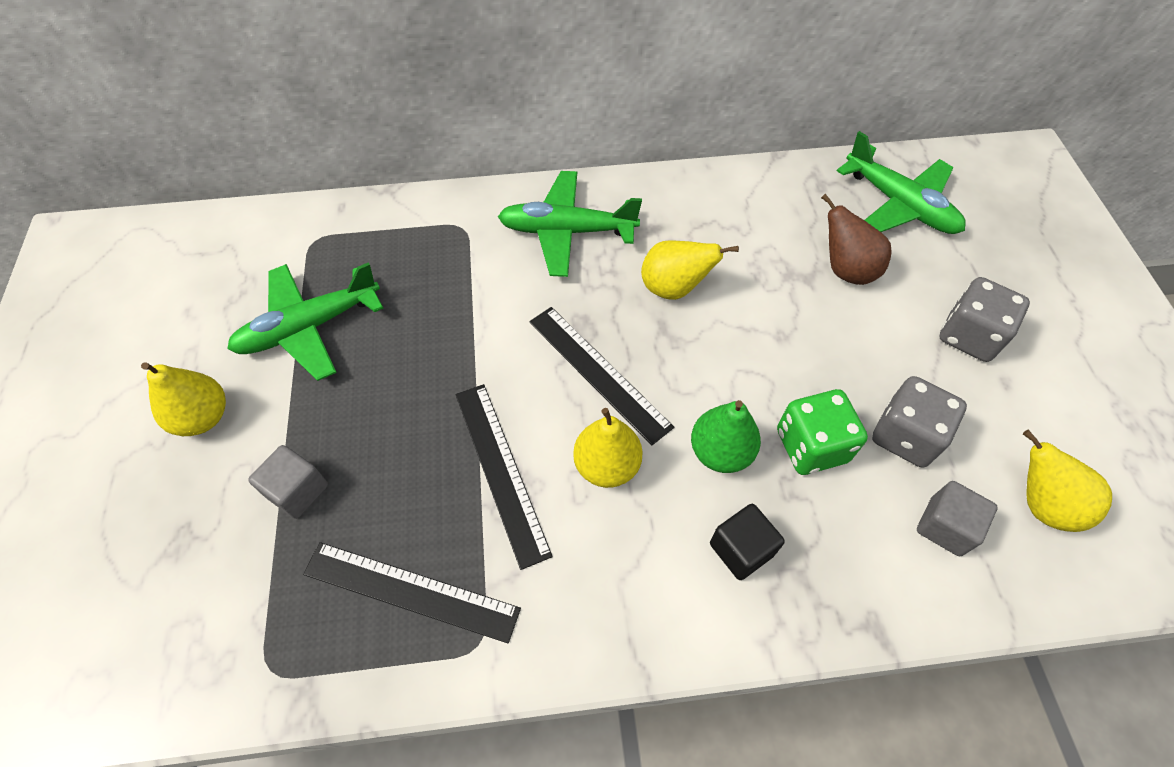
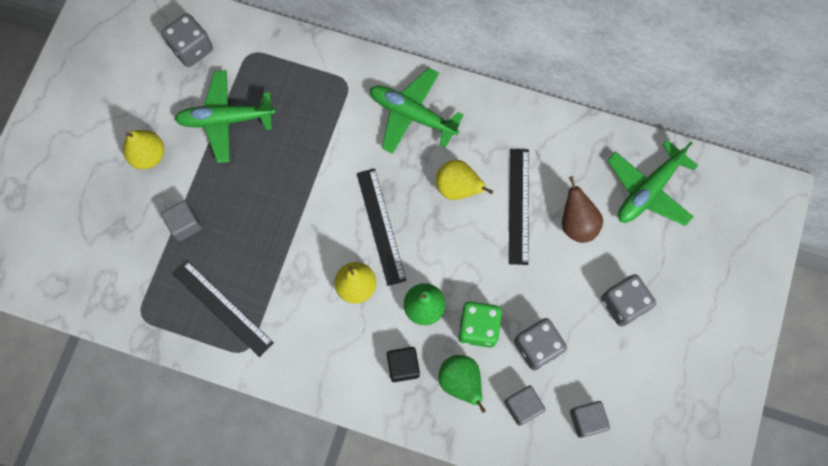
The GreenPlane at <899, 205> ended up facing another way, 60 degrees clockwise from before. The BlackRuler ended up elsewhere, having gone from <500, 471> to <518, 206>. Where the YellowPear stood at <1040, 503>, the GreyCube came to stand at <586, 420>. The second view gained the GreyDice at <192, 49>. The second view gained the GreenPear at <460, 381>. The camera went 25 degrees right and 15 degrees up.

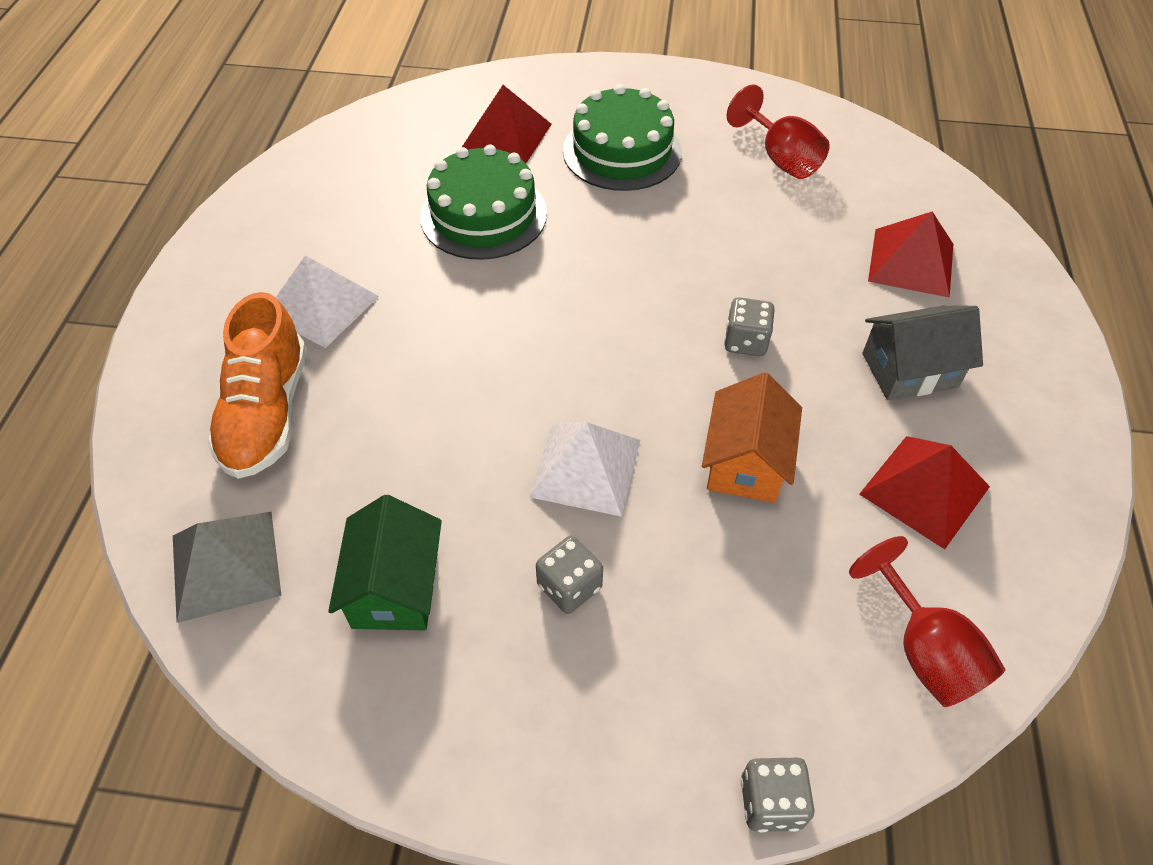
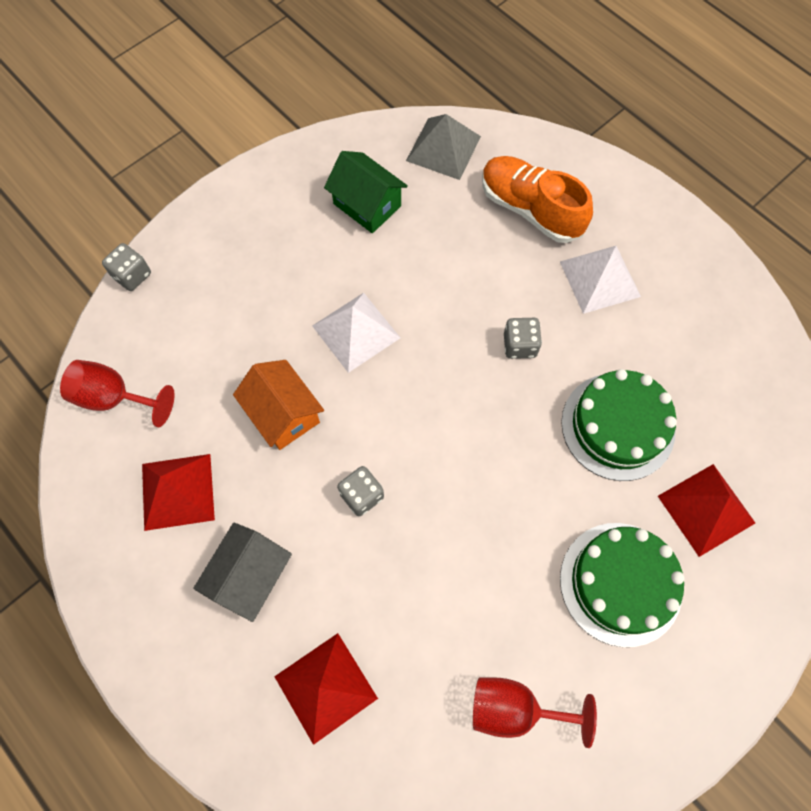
The GreyDice ended up elsewhere, having gone from <569, 586> to <519, 345>. The camera went 130 degrees right and 15 degrees up.

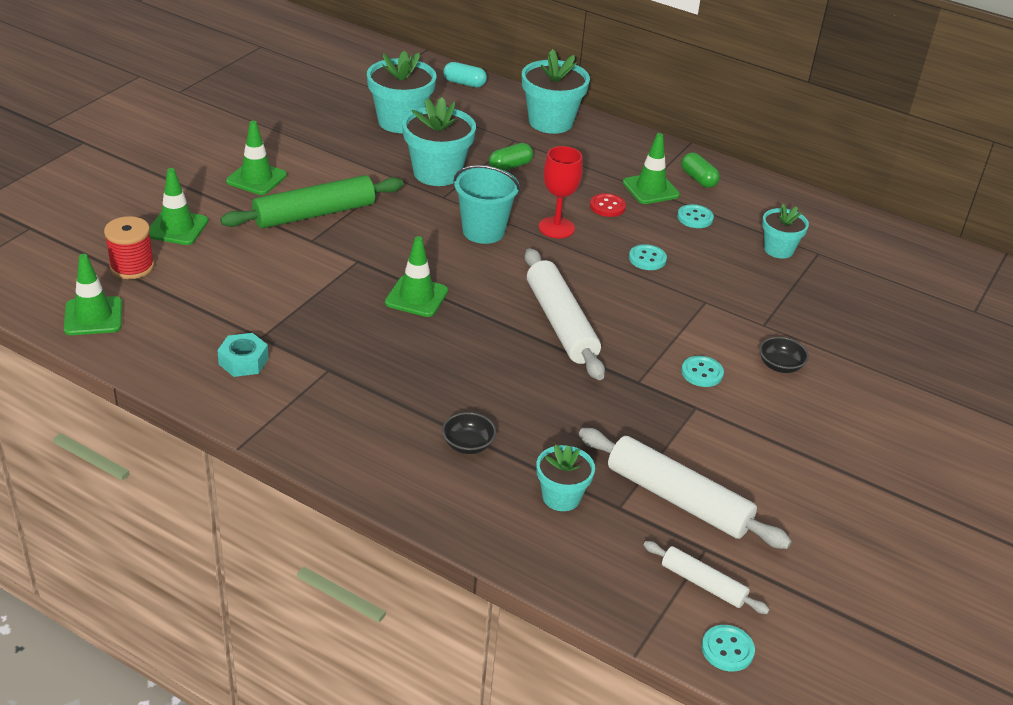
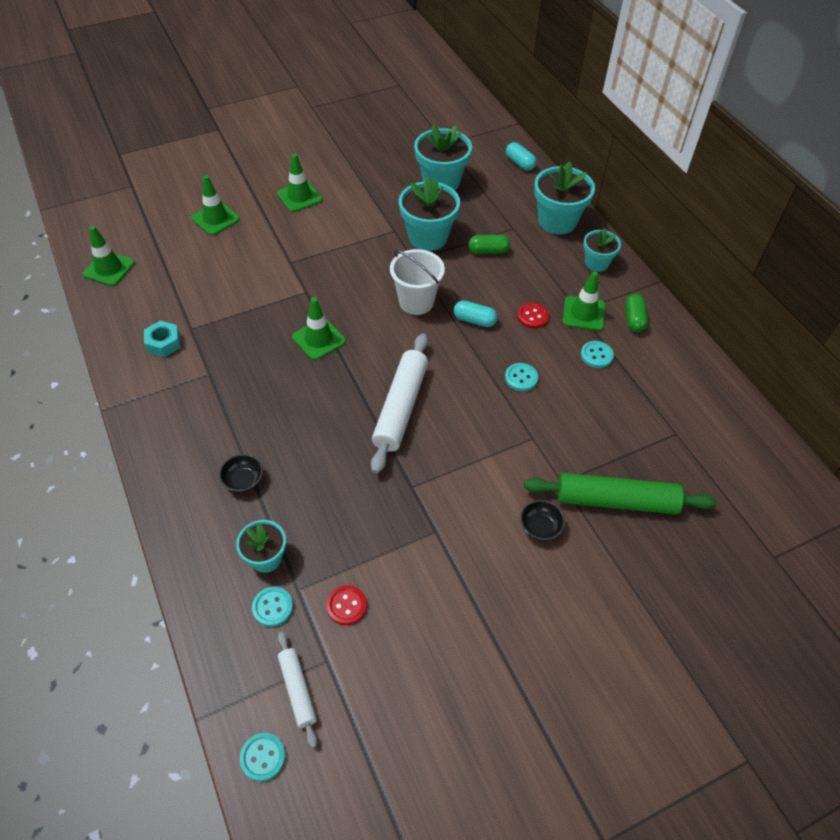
Where the RedGoblet stood at <556, 228>, the TurquoiseCapsule came to stand at <474, 320>. What was the TurquoiseBucket at <483, 231> turned into the WhiteBucket at <416, 302>. The GreenRollingPin ended up elsewhere, having gone from <314, 214> to <616, 500>. The TurquoiseFlowerPot ended up elsewhere, having gone from <778, 249> to <596, 263>. The second view lost the RedSpool at <132, 267>. The TurquoiseButton ended up elsewhere, having gone from <702, 373> to <272, 607>. Where the WhiteRollingPin stood at <677, 499>, the RedButton came to stand at <346, 606>. The camera went 35 degrees right and 15 degrees up.

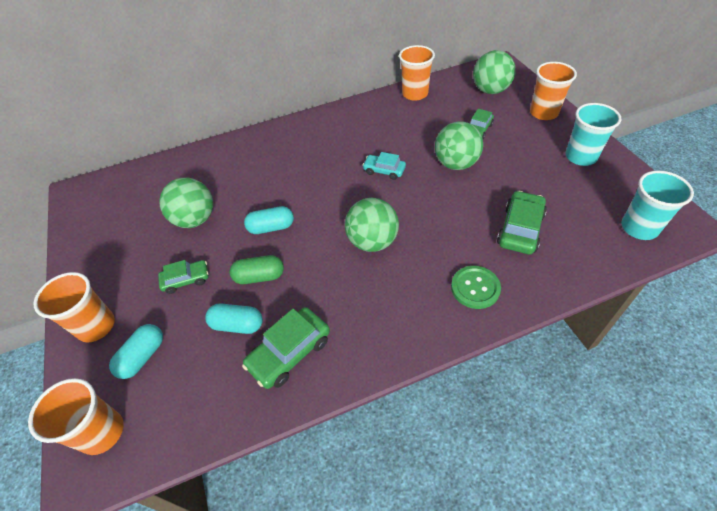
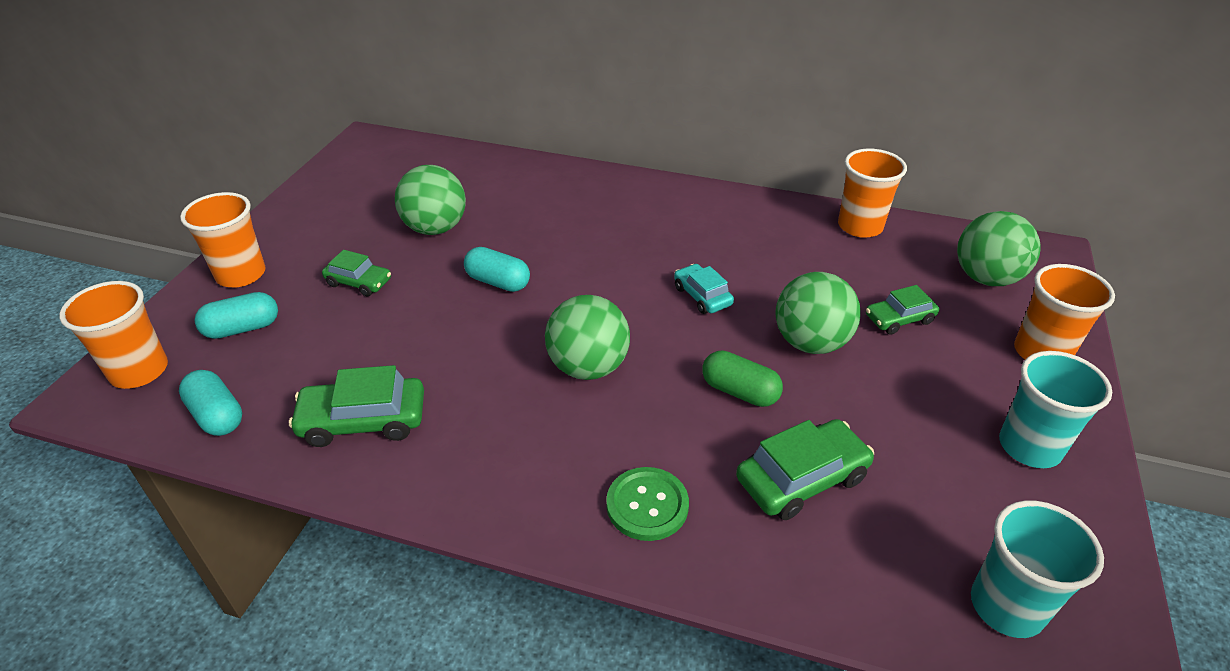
The GreenCapsule ended up elsewhere, having gone from <259, 276> to <739, 391>. The TurquoiseCapsule ended up elsewhere, having gone from <237, 325> to <217, 415>. The camera went 35 degrees right and 10 degrees down.

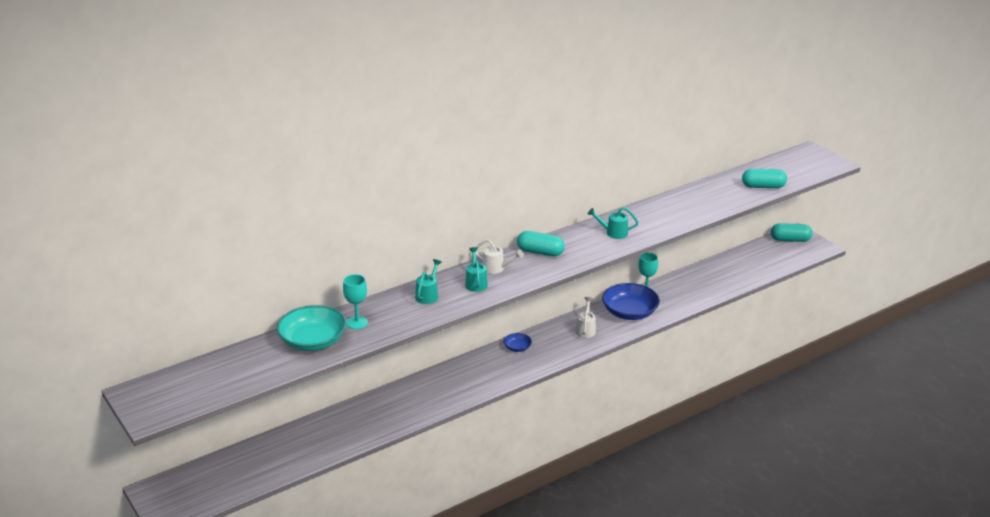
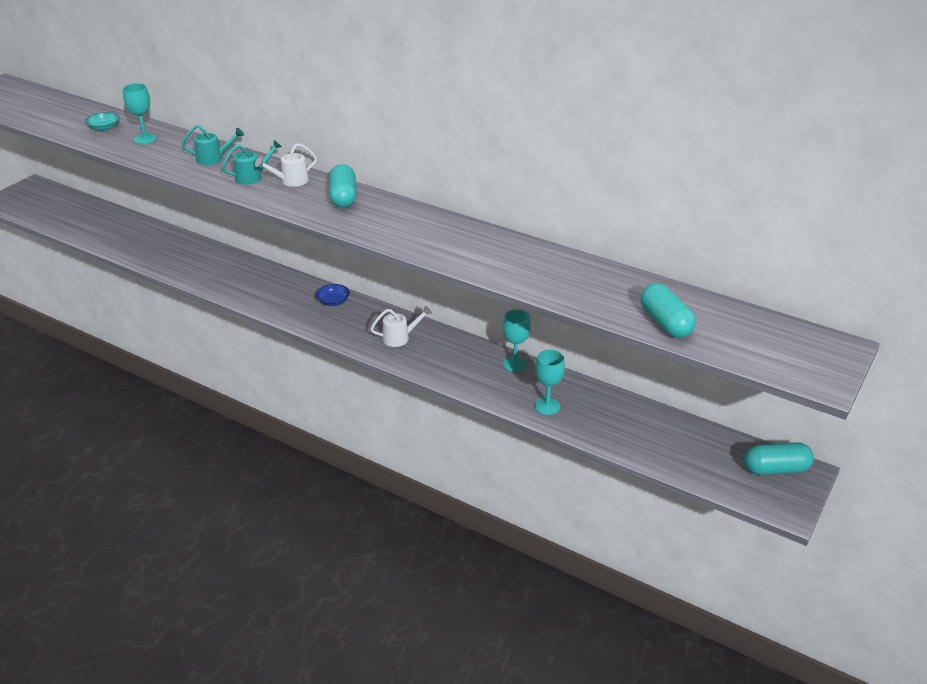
The second view lost the TurquoiseWateringCan at <613, 233>. The TurquoiseCapsule at <790, 240> ended up facing another way, 75 degrees counterclockwise from before. The WhiteWateringCan at <496, 268> ended up facing another way, 60 degrees clockwise from before. The second view lost the BlueBowl at <629, 312>. The size of the TurquoiseBowl at <313, 341> changed by a factor of 0.47. The second view gained the TurquoiseGoblet at <547, 406>. The camera went 65 degrees right and 5 degrees up.

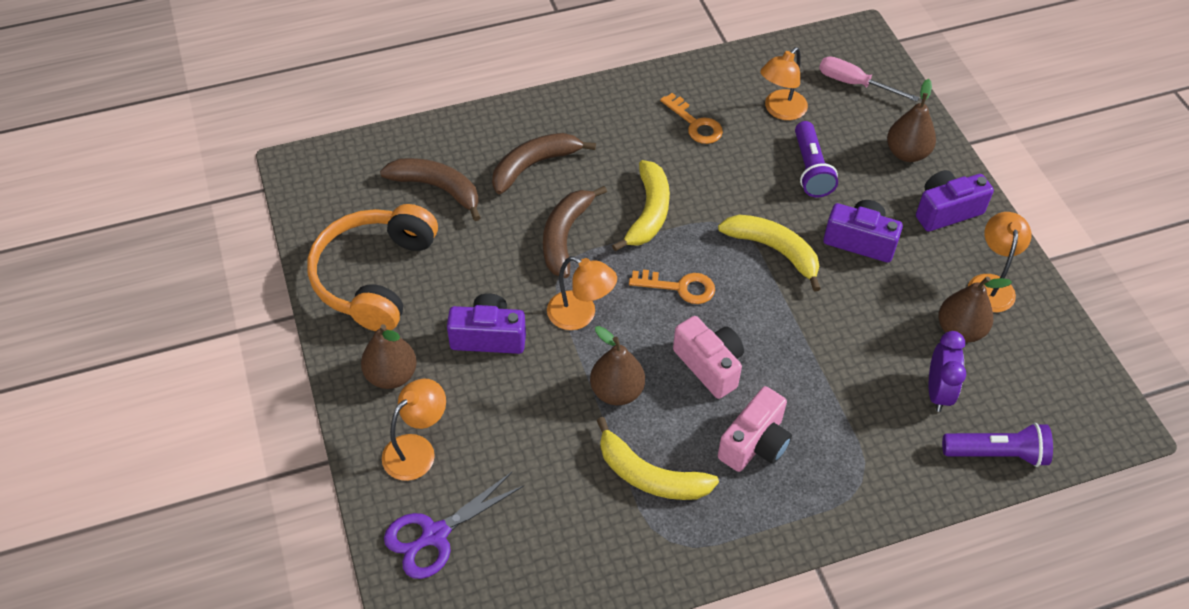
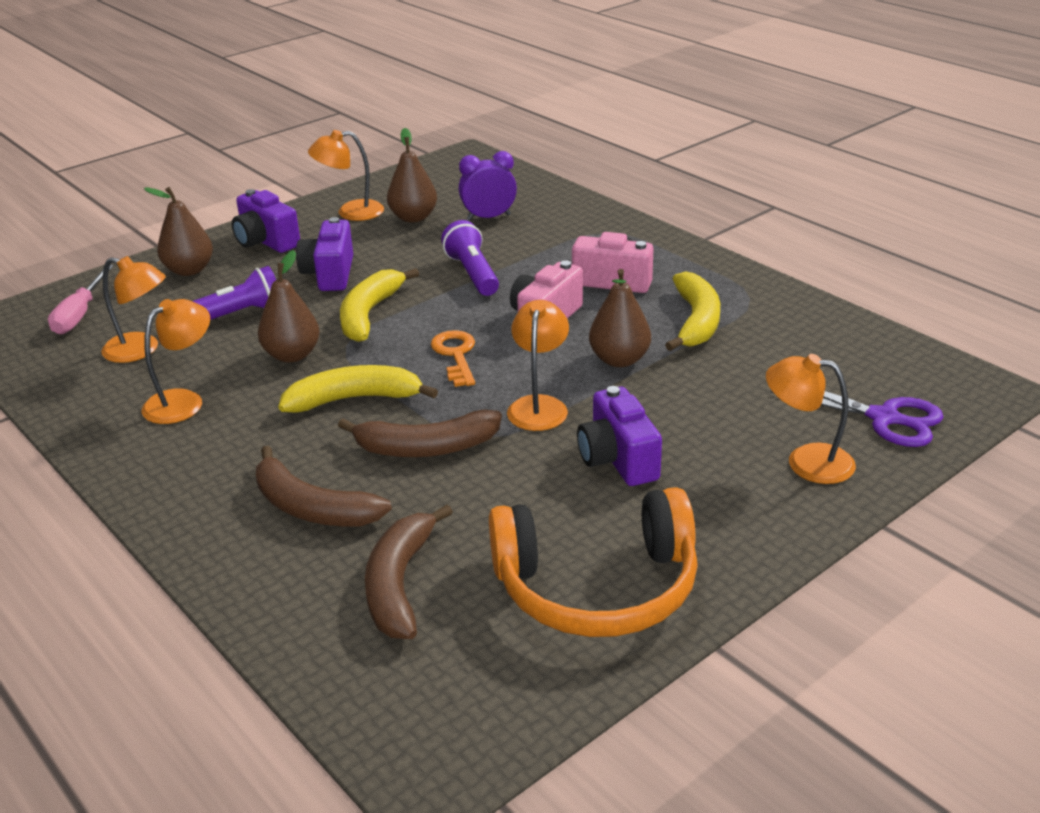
Where the OrangeKey stood at <695, 124>, the OrangeLamp came to stand at <183, 401>. The BrownPear ended up elsewhere, having gone from <391, 375> to <292, 355>. The PurpleFlashlight ended up elsewhere, having gone from <997, 453> to <472, 274>. The camera went 110 degrees left and 20 degrees down.

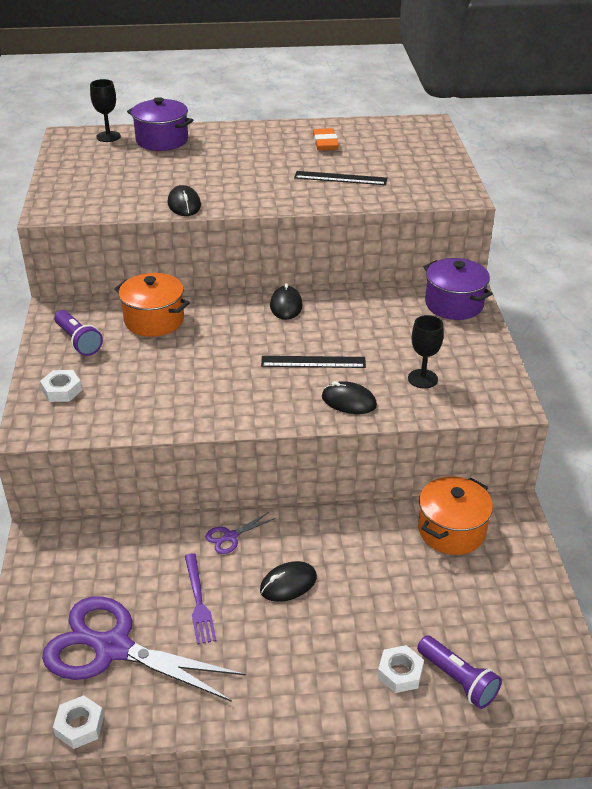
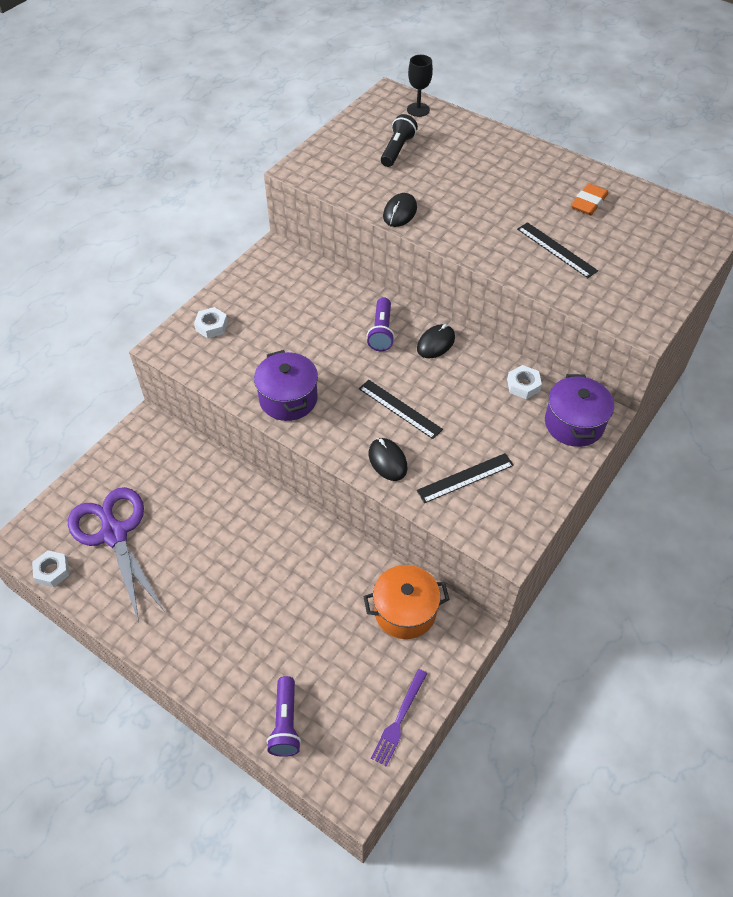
The PurplePot ended up elsewhere, having gone from <162, 140> to <288, 399>. The second view lost the OrangePot at <154, 320>. The PurpleFlashlight ended up elsewhere, having gone from <78, 341> to <381, 332>. Where the BlackGoblet stood at <422, 379>, the BlackRuler came to stand at <465, 478>. The second view lost the PurpleScissors at <230, 537>. The PurpleFork ended up elsewhere, having gone from <198, 601> to <399, 719>. The second view lost the BlackMouse at <288, 584>. The WhiteNut ended up elsewhere, having gone from <400, 673> to <523, 385>. The second view gained the BlackFlashlight at <397, 150>. The camera went 40 degrees right and 15 degrees up.

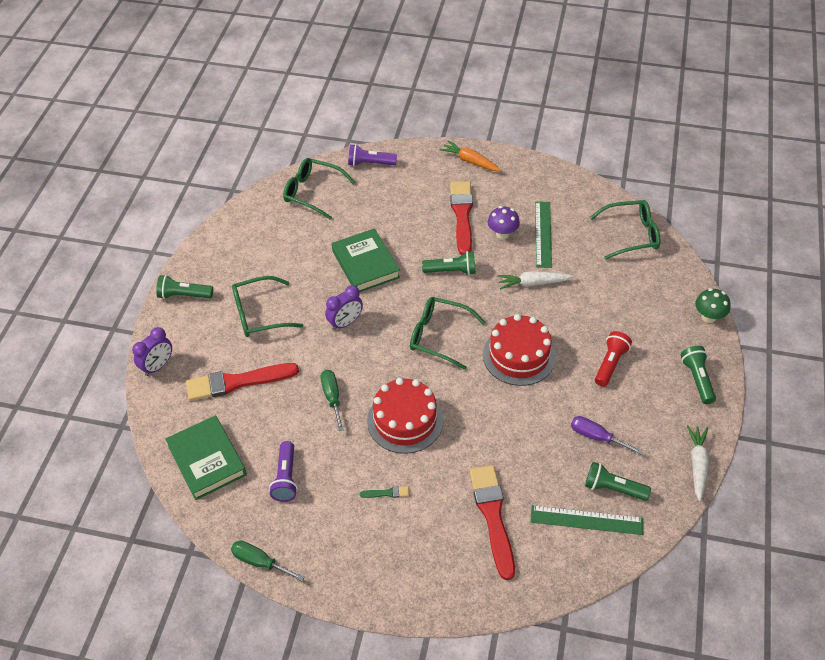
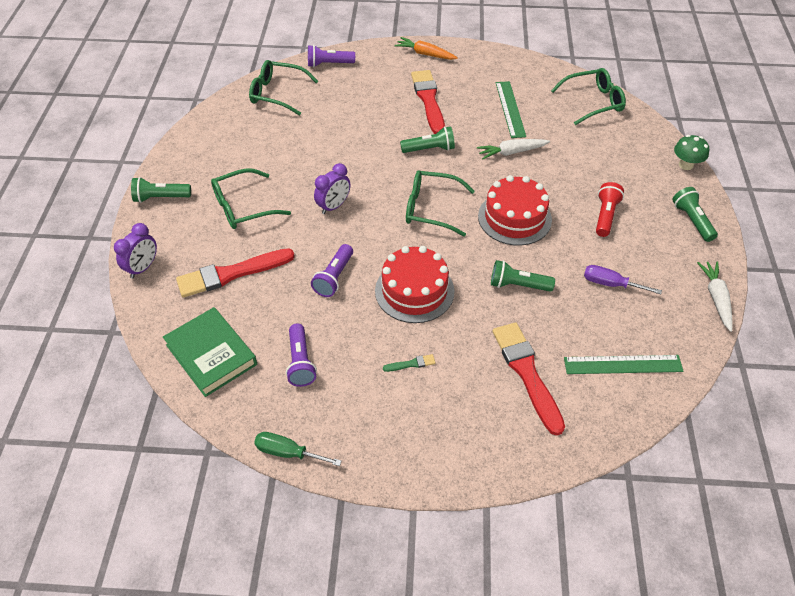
The second view lost the PurpleMushroom at <502, 234>. The second view lost the GreenBook at <365, 264>. Where the GreenScrewdriver stood at <332, 397>, the PurpleFlashlight came to stand at <334, 277>. The GreenFlashlight ended up elsewhere, having gone from <613, 488> to <518, 285>. The camera went 10 degrees left and 0 degrees up.

